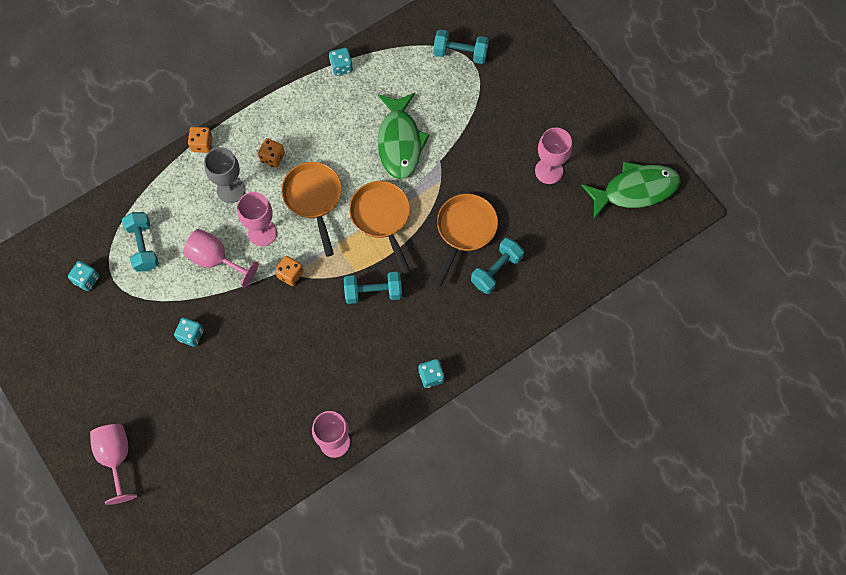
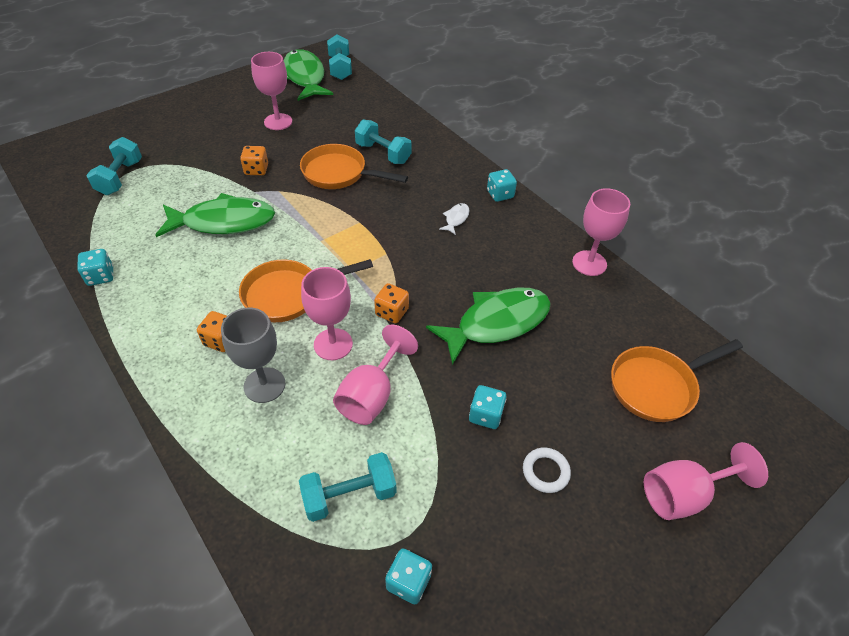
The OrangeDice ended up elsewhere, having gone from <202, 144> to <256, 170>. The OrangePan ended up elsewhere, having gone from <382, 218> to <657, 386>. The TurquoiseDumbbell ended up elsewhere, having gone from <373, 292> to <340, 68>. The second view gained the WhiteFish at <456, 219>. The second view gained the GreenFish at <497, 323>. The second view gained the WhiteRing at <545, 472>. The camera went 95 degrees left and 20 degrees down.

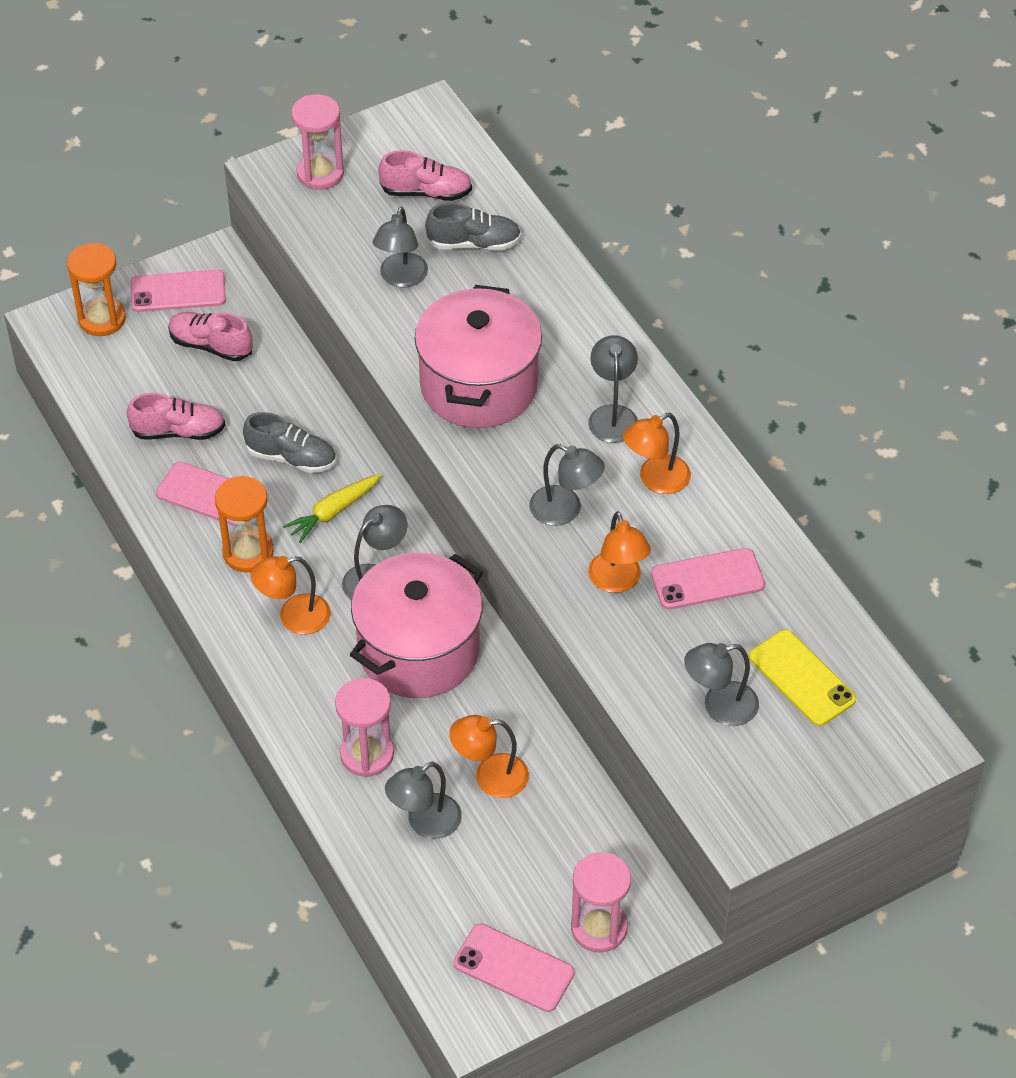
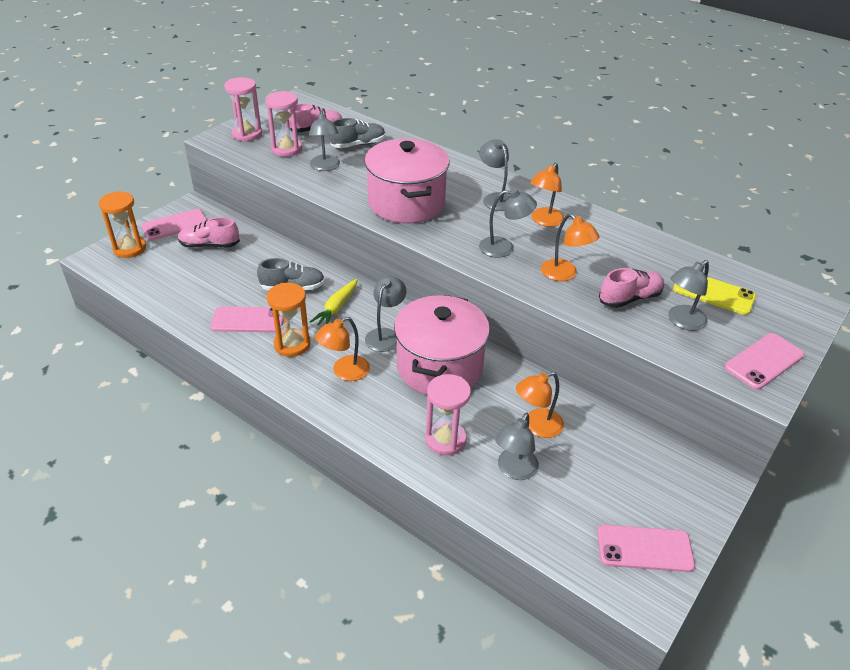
The PinkShoe ended up elsewhere, having gone from <178, 431> to <630, 298>. The PinkPhone ended up elsewhere, having gone from <707, 579> to <764, 361>. The PinkHourglass ended up elsewhere, having gone from <599, 928> to <286, 149>. The camera went 25 degrees left and 10 degrees down.

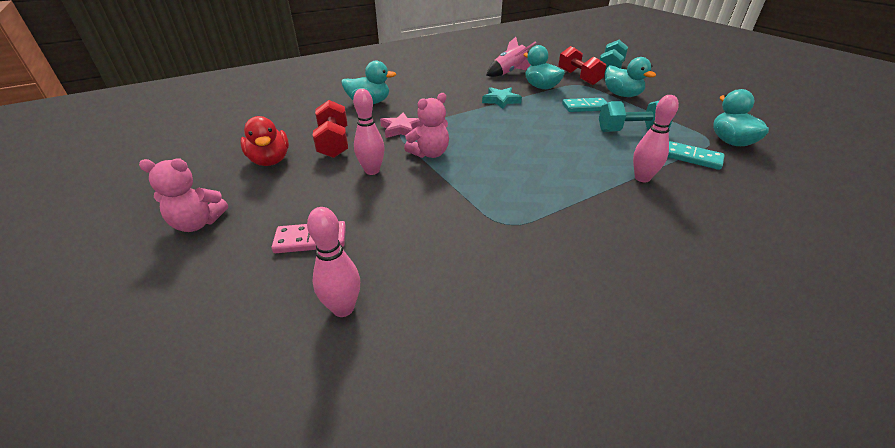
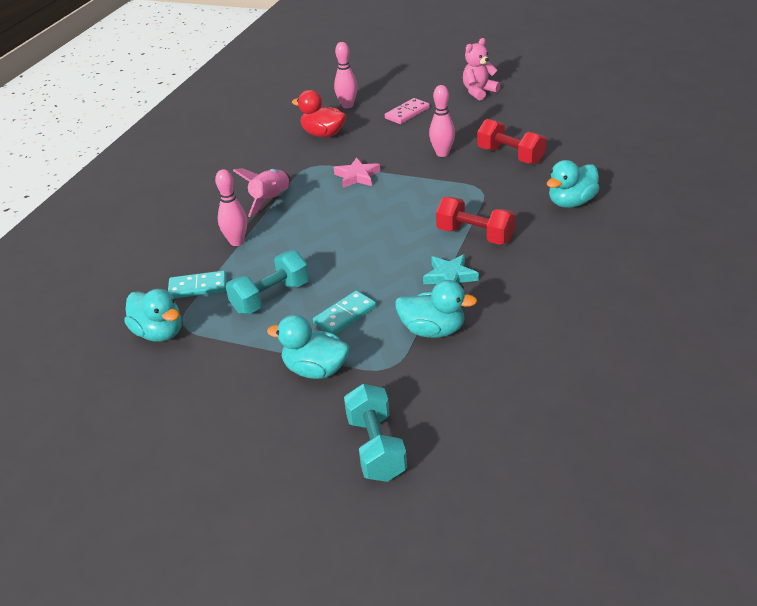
The PinkRocket ended up elsewhere, having gone from <509, 73> to <271, 200>. The RedDumbbell ended up elsewhere, having gone from <578, 77> to <475, 235>. The second view lost the PinkTeddyBear at <430, 154>. The PinkStar ended up elsewhere, having gone from <401, 129> to <357, 176>. The RedDuck ended up elsewhere, having gone from <270, 161> to <323, 134>. The camera went 145 degrees right and 0 degrees up.

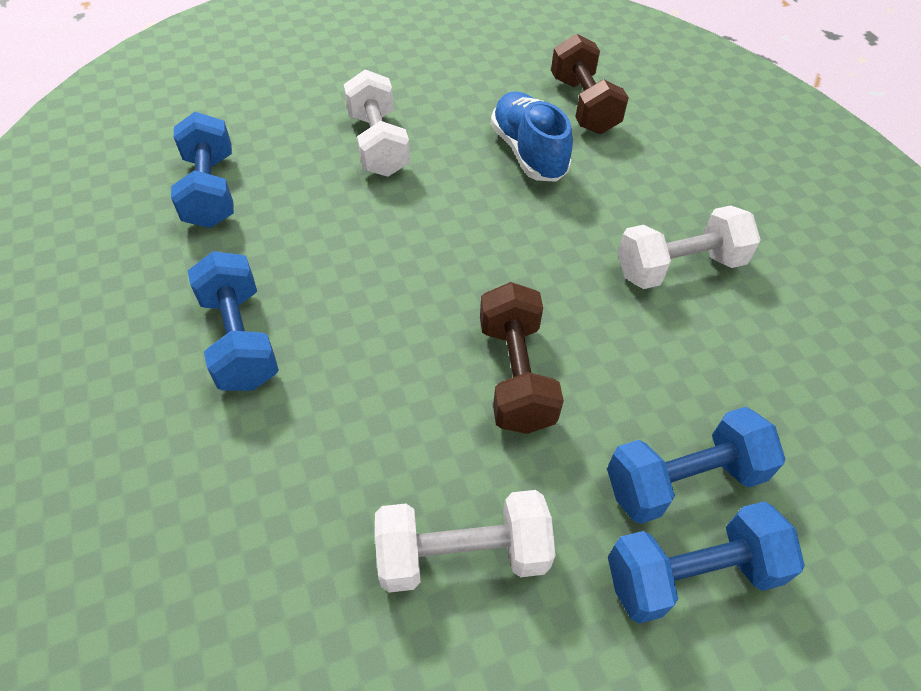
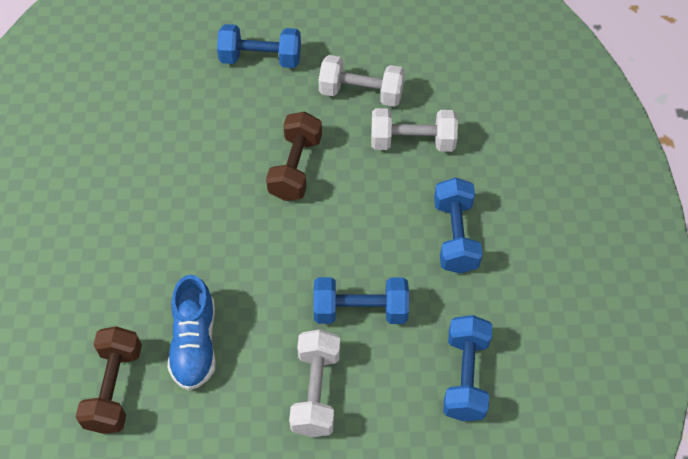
The WhiteDumbbell ended up elsewhere, having gone from <679, 267> to <412, 142>. The BlueDumbbell ended up elsewhere, having gone from <683, 480> to <360, 310>. The camera went 160 degrees left and 5 degrees up.

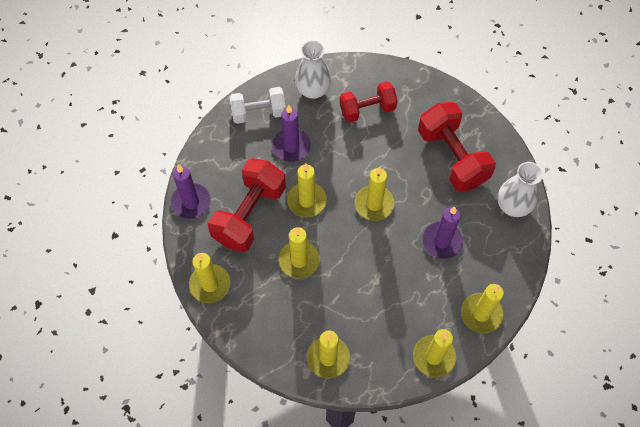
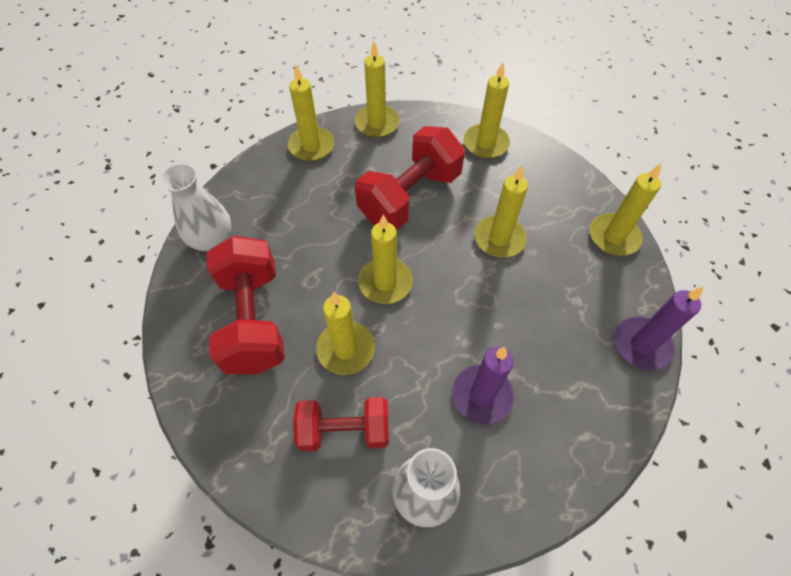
The second view lost the WhiteDumbbell at <258, 113>. The RedDumbbell ended up elsewhere, having gone from <249, 214> to <410, 196>. The YellowCandle ended up elsewhere, having gone from <307, 201> to <346, 349>. The second view lost the PurpleCandle at <442, 241>. The camera went 165 degrees left and 5 degrees down.

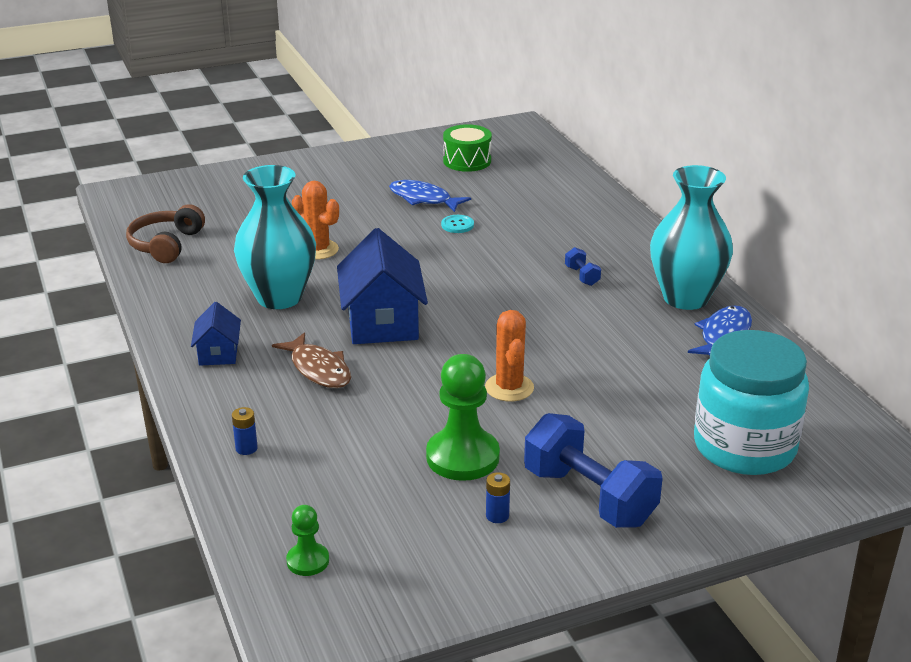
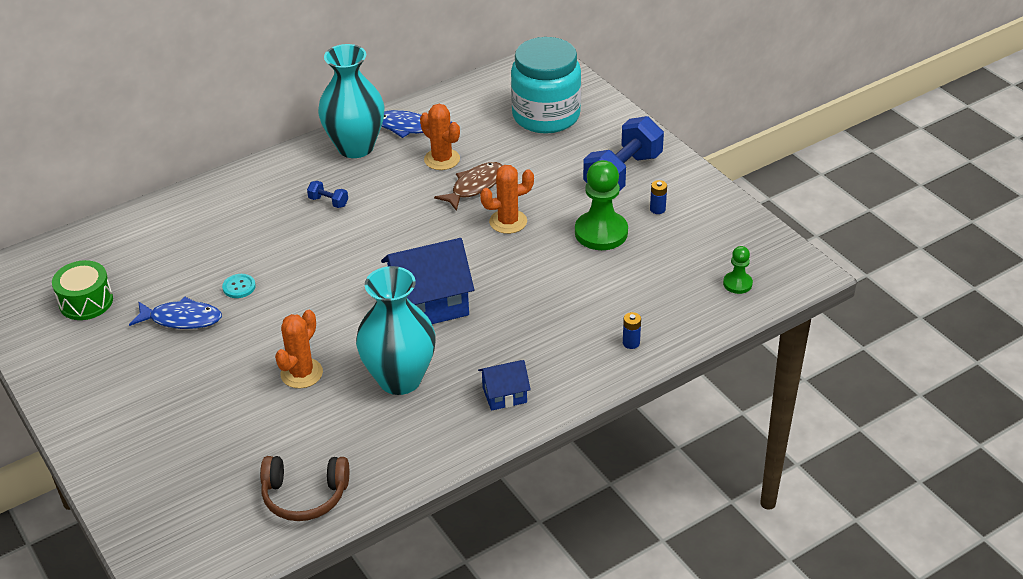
The BlueFish at <423, 199> ended up facing another way, 105 degrees counterclockwise from before. The BlueDumbbell at <582, 276> ended up facing another way, 60 degrees clockwise from before. The BrownFish ended up elsewhere, having gone from <318, 369> to <475, 186>. The second view gained the OrangeCactus at <442, 159>. The camera went 100 degrees left and 10 degrees up.

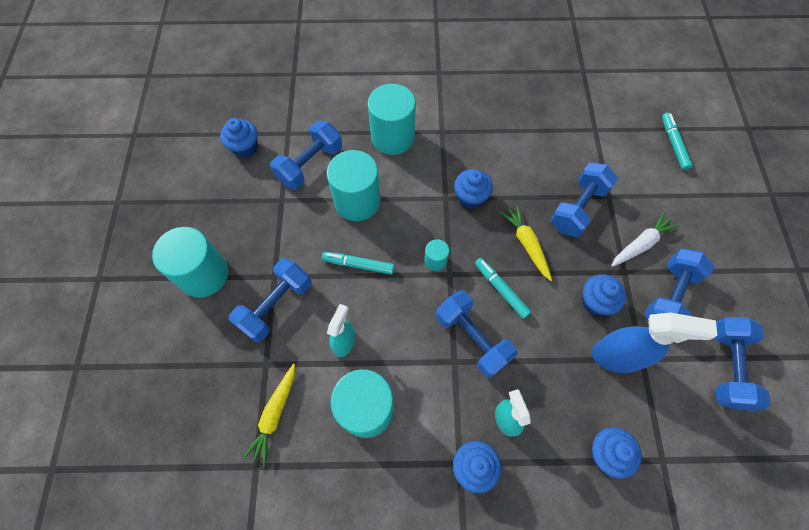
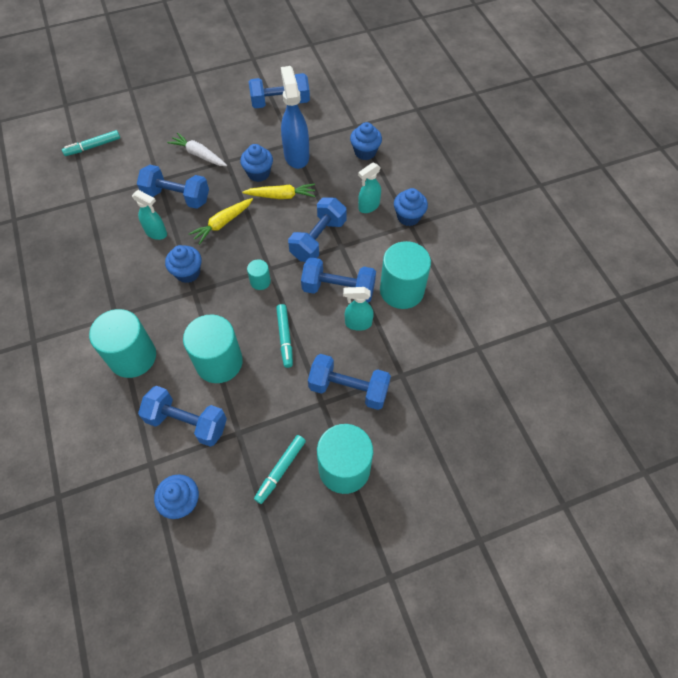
The BlueDumbbell ended up elsewhere, having gone from <669, 296> to <338, 289>. The TurquoiseMarker ended up elsewhere, having gone from <501, 289> to <280, 470>. The YellowCarrot ended up elsewhere, having gone from <275, 414> to <281, 196>. The second view gained the TurquoiseSprayBottle at <156, 233>. The camera went 110 degrees left and 5 degrees down.

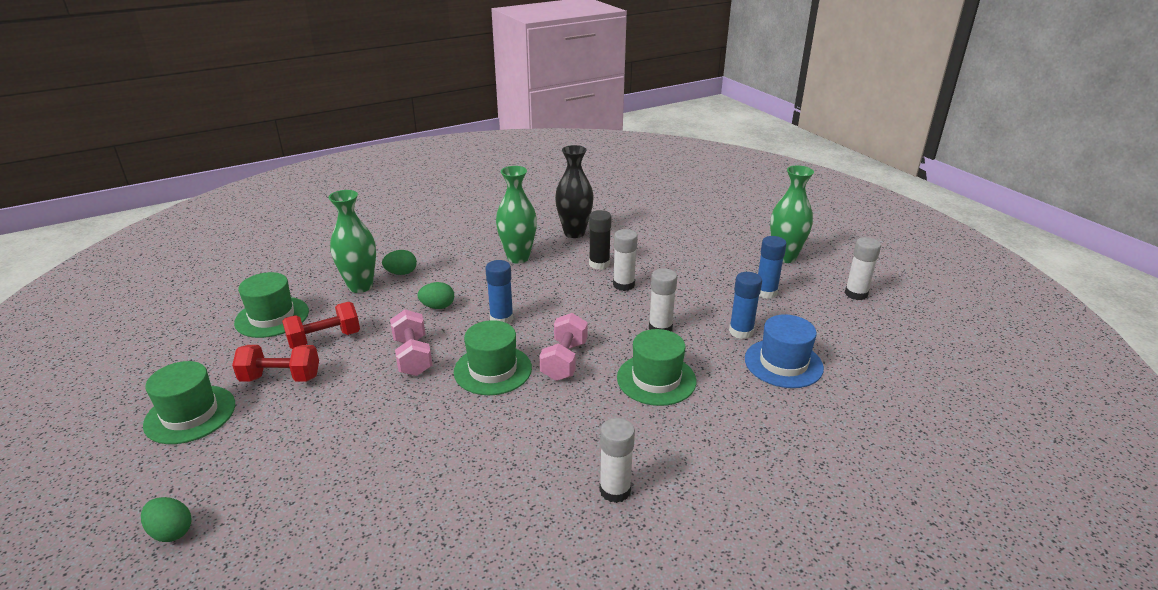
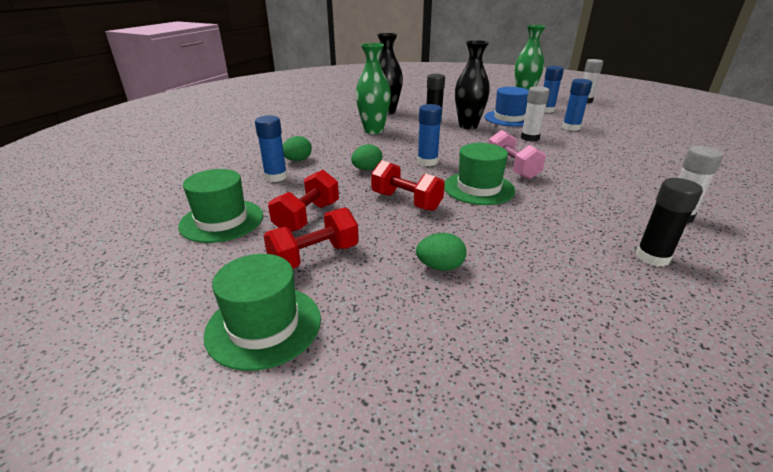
Where the GreenVase stood at <360, 286>, the BlueGlueStick came to stand at <276, 177>. Where the WhiteGlueStick stood at <623, 285>, the BlackVase came to stand at <468, 126>. What was the PinkDumbbell at <413, 356> turned into the RedDumbbell at <406, 201>. The BlueHat ended up elsewhere, having gone from <783, 363> to <509, 118>. The second view lost the GreenHat at <656, 379>. The GreenEgg ended up elsewhere, having gone from <171, 532> to <440, 267>. The second view gained the BlackGlueStick at <652, 257>. The camera went 35 degrees left and 0 degrees up.

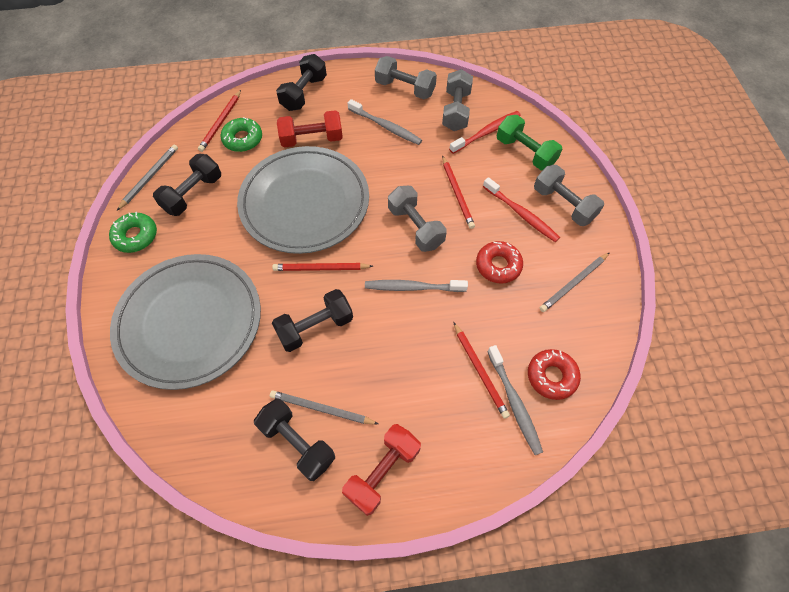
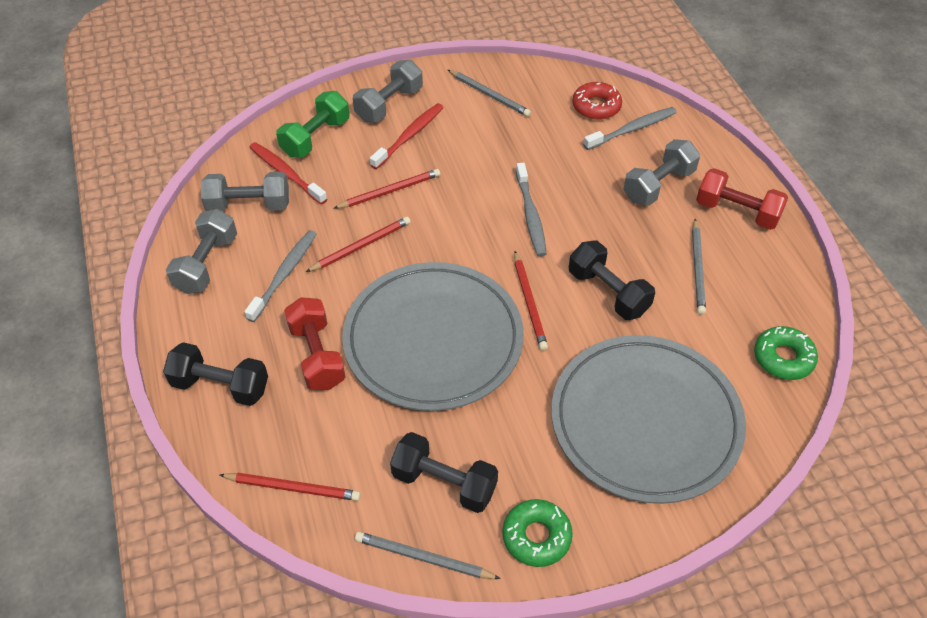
The GreenDonut ended up elsewhere, having gone from <243, 139> to <783, 358>. The GreyDumbbell ended up elsewhere, having gone from <415, 227> to <658, 185>. The second view lost the RedDonut at <498, 265>. The RedPencil ended up elsewhere, having gone from <480, 371> to <361, 246>. The second view lost the BlackDumbbell at <297, 443>. The camera went 100 degrees left and 10 degrees down.

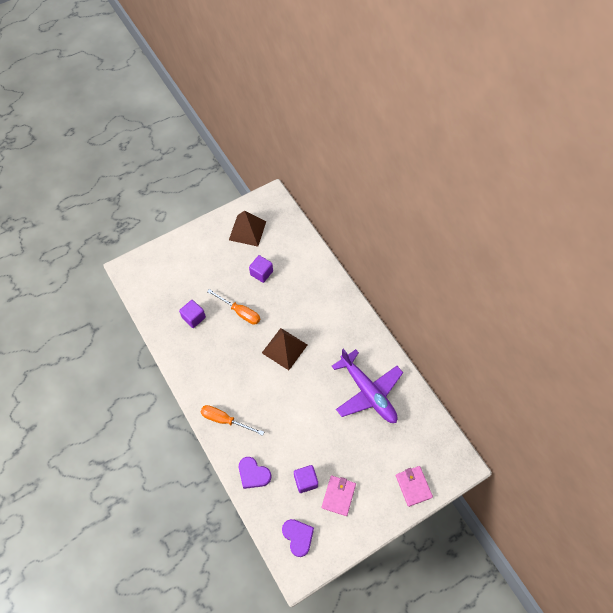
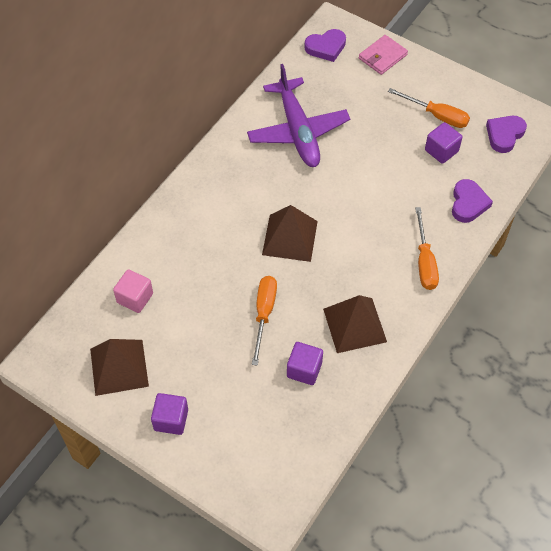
The PurpleCube ended up elsewhere, having gone from <261, 273> to <171, 420>. The PurplePlane at <368, 392> ended up facing another way, 135 degrees clockwise from before. Where the PinkWallet stood at <338, 496>, the OrangeScrewdriver came to stand at <437, 116>. The second view gained the PurpleHeart at <326, 47>. The second view gained the PinkCube at <135, 298>. The second view gained the BrownPyramid at <355, 325>. The camera went 115 degrees left and 5 degrees down.

